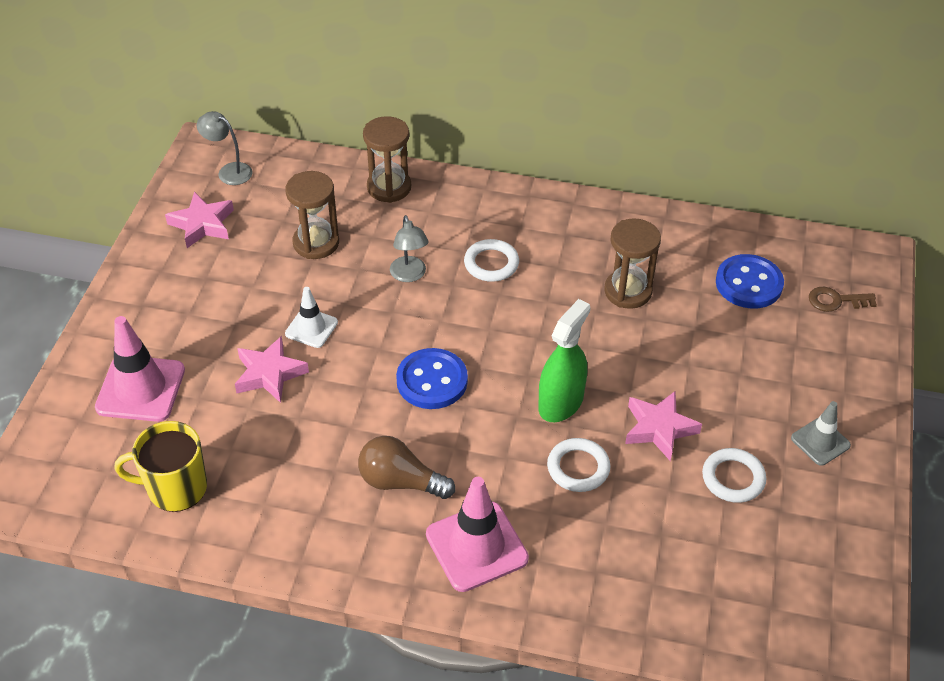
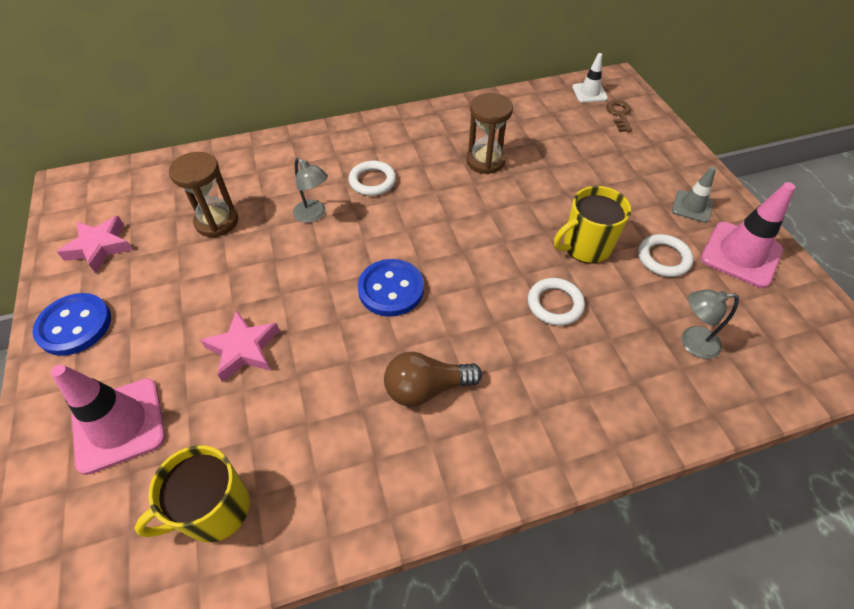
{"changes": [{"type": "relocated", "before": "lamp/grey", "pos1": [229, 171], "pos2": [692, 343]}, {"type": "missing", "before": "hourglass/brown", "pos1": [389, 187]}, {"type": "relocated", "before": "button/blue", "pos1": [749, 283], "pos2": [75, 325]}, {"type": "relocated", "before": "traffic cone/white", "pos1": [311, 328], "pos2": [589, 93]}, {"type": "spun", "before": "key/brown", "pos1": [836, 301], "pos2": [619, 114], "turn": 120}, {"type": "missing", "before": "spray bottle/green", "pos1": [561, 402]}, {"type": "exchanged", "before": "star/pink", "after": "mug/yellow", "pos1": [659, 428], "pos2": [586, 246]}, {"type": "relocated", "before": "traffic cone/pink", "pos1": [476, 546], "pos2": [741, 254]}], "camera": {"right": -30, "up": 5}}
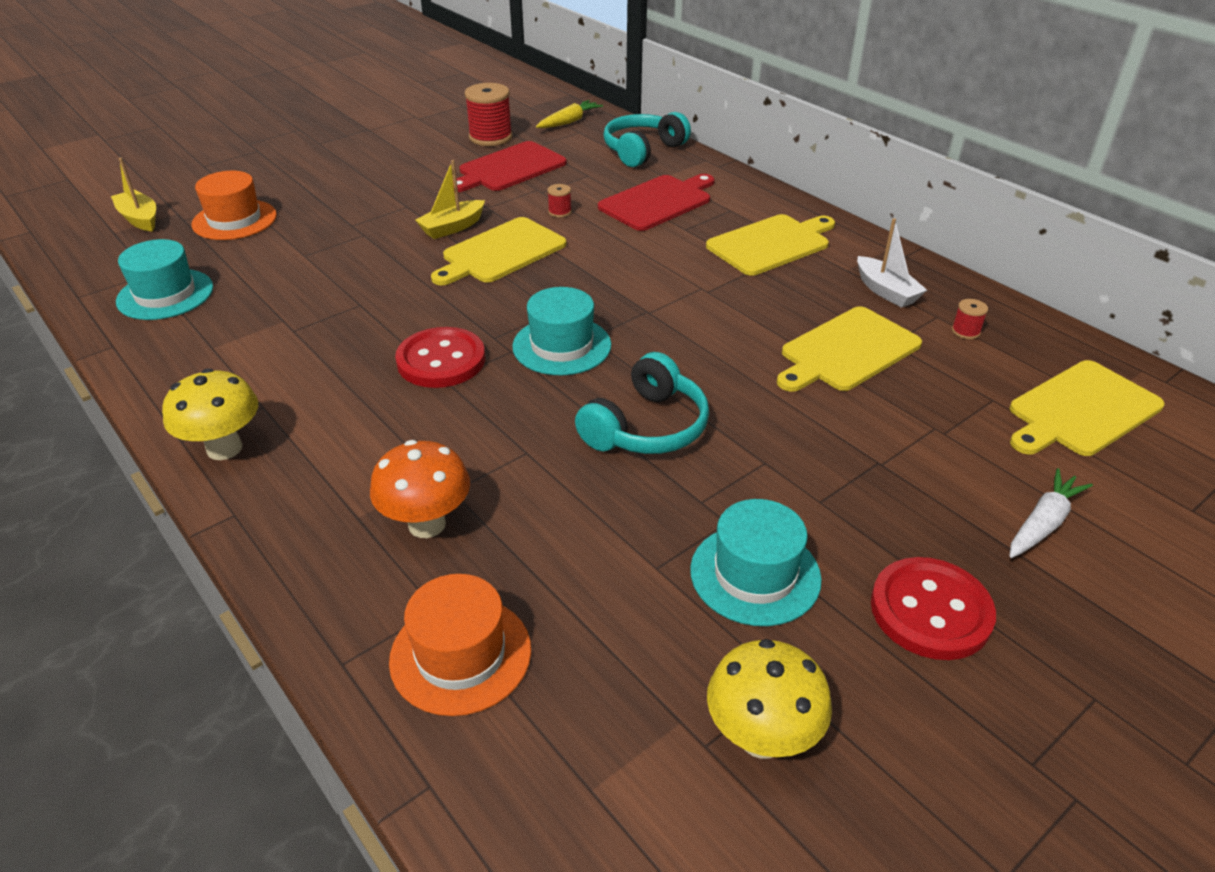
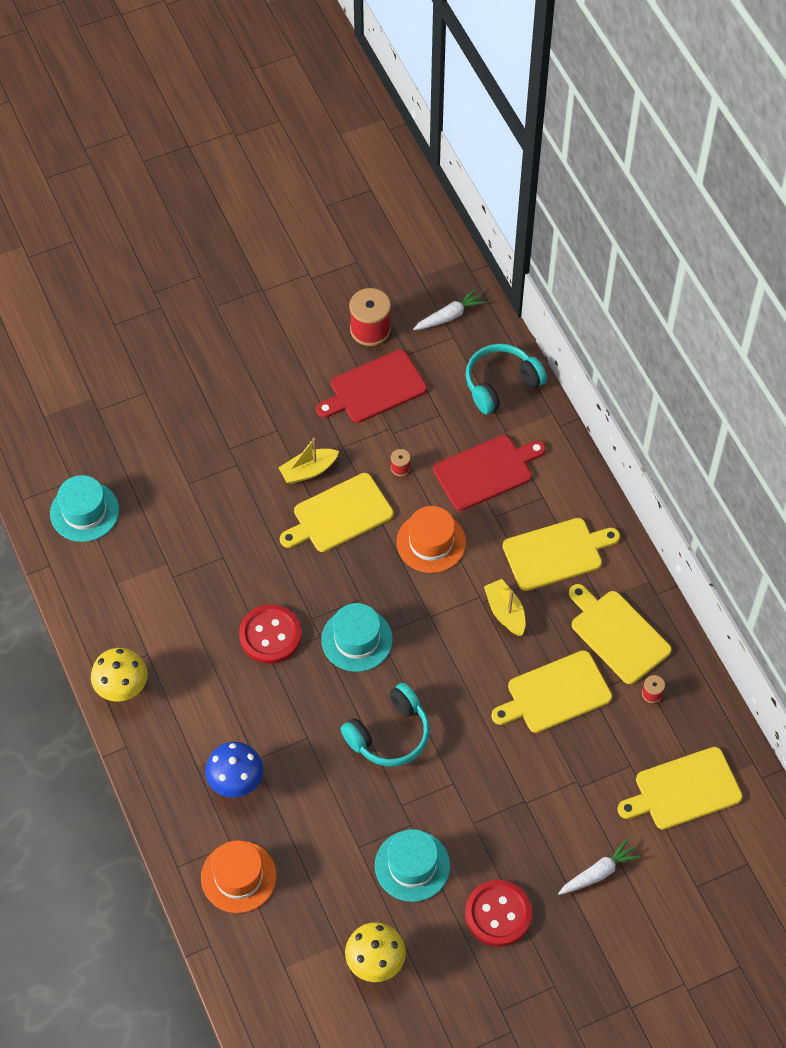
{"changes": [{"type": "colour", "before": "carrot/yellow", "after": "carrot/white", "pos1": [569, 122], "pos2": [449, 316]}, {"type": "relocated", "before": "boat/yellow", "pos1": [140, 219], "pos2": [505, 612]}, {"type": "relocated", "before": "hat/orange", "pos1": [234, 220], "pos2": [431, 542]}, {"type": "exchanged", "before": "boat/white", "after": "cutting board/yellow", "pos1": [886, 291], "pos2": [617, 634]}, {"type": "colour", "before": "mushroom/orange", "after": "mushroom/blue", "pos1": [427, 524], "pos2": [236, 782]}], "camera": {"right": 15, "up": 20}}
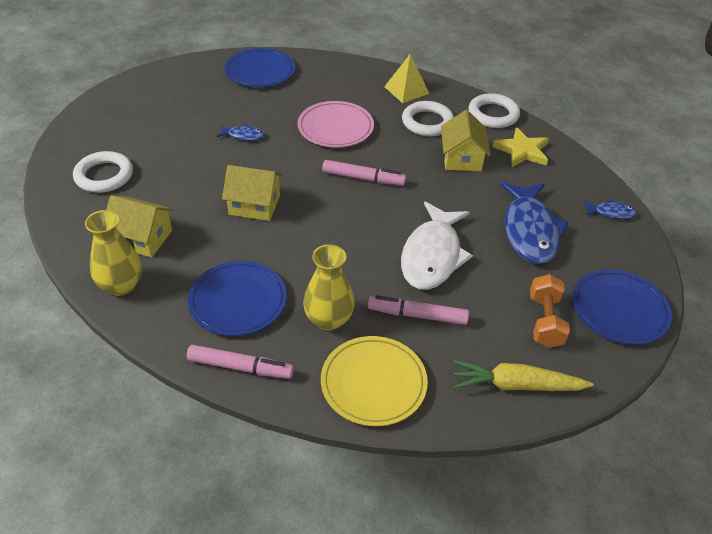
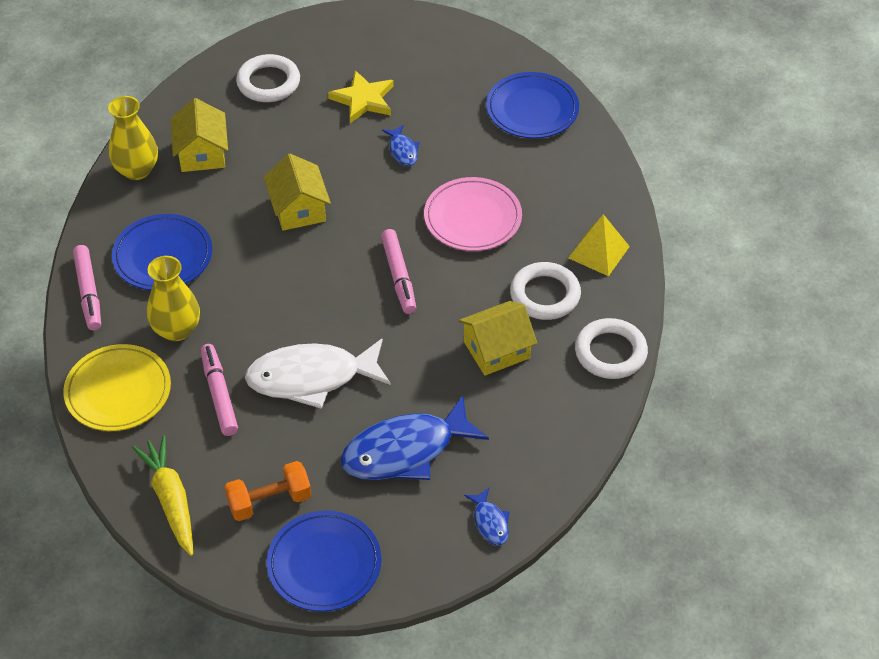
{"changes": [{"type": "relocated", "before": "star/yellow", "pos1": [522, 151], "pos2": [363, 99]}], "camera": {"right": 65, "up": 5}}
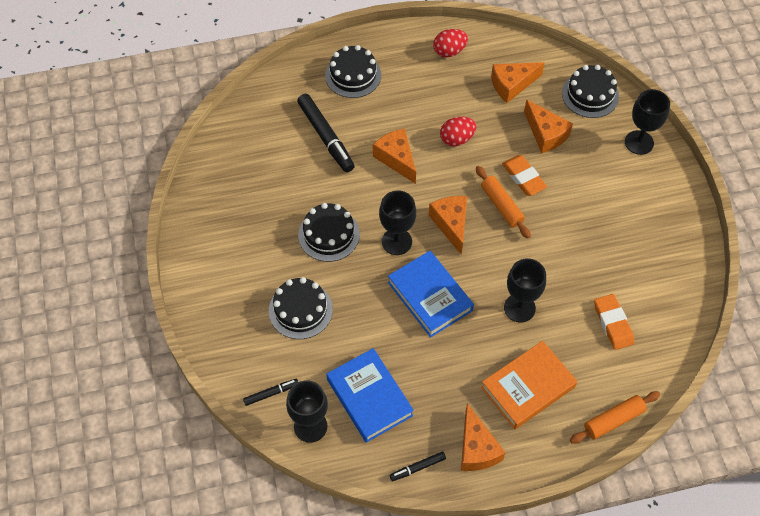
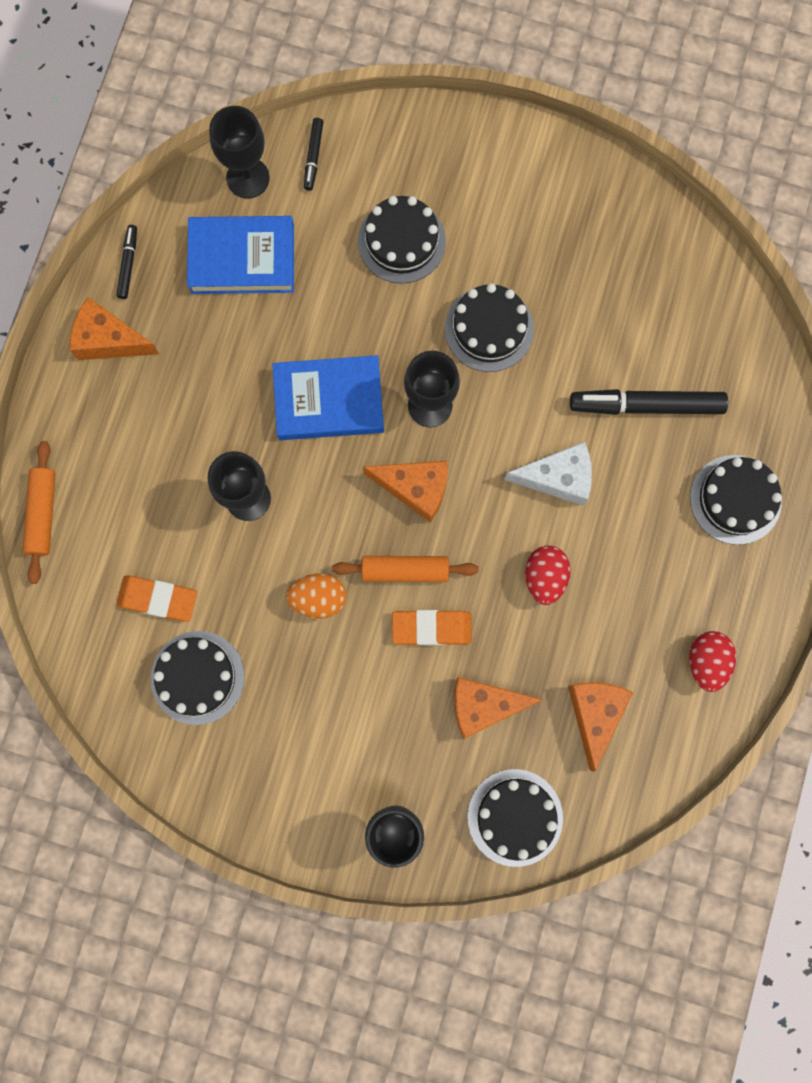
{"changes": [{"type": "colour", "before": "cheese/orange", "after": "cheese/white", "pos1": [396, 159], "pos2": [557, 478]}, {"type": "missing", "before": "book/orange", "pos1": [528, 387]}, {"type": "appeared", "after": "egg/orange", "pos2": [318, 598]}, {"type": "appeared", "after": "cake/black", "pos2": [197, 677]}], "camera": {"right": 120, "up": 20}}
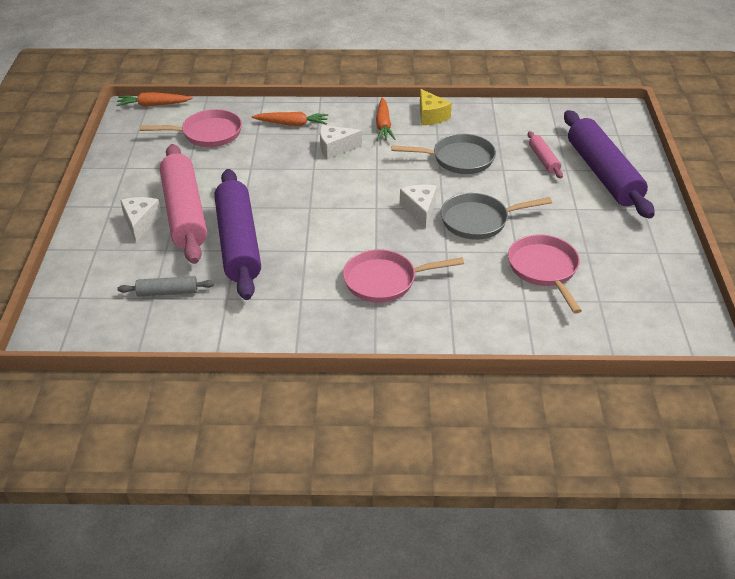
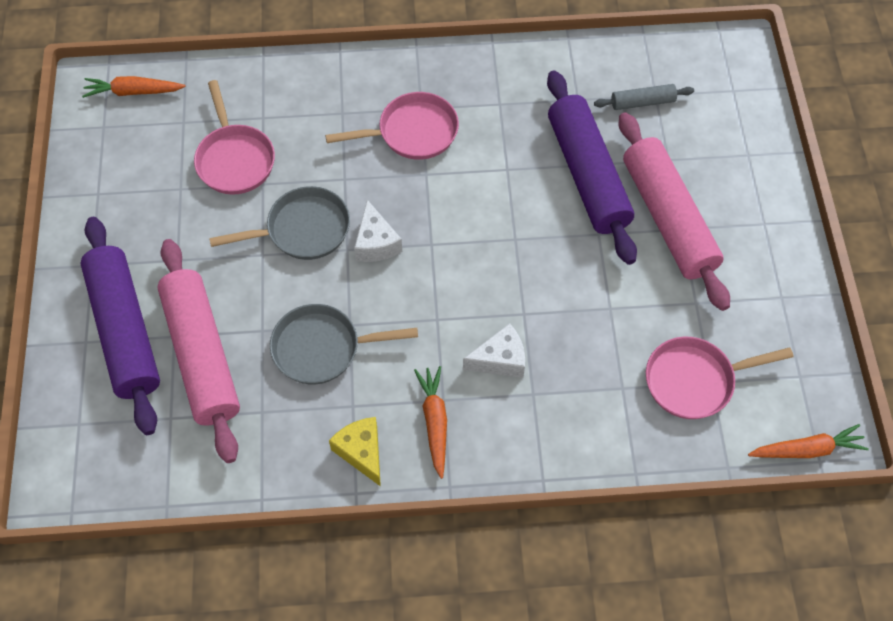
{"changes": [{"type": "relocated", "before": "carrot/orange", "pos1": [292, 124], "pos2": [133, 92]}, {"type": "size", "before": "rolling pin/pink", "pos1": [543, 160], "pos2": [202, 355], "scale": 2.21}, {"type": "missing", "before": "cheese/white", "pos1": [140, 223]}], "camera": {"right": 175, "up": 20}}
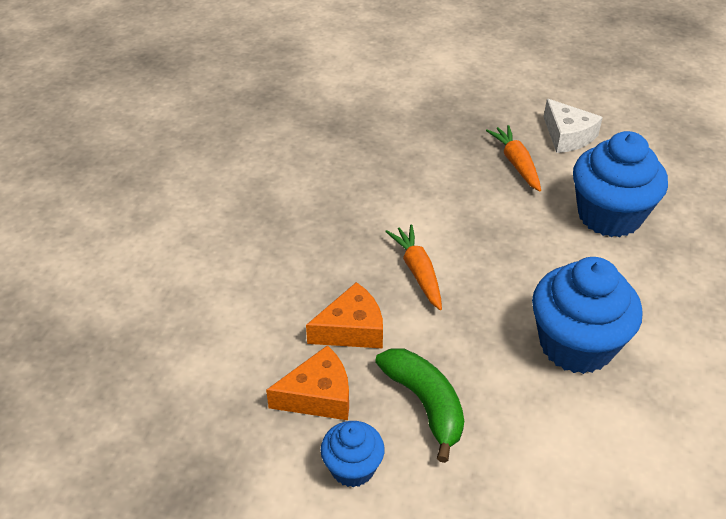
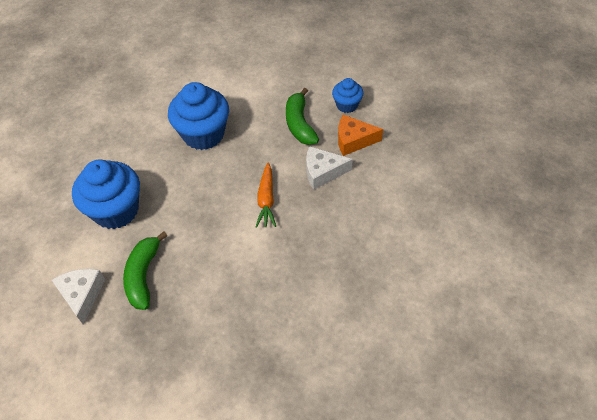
{"changes": [{"type": "exchanged", "before": "carrot/orange", "after": "banana/green", "pos1": [516, 164], "pos2": [143, 276]}, {"type": "colour", "before": "cheese/orange", "after": "cheese/white", "pos1": [352, 329], "pos2": [322, 172]}], "camera": {"right": -160, "up": 10}}
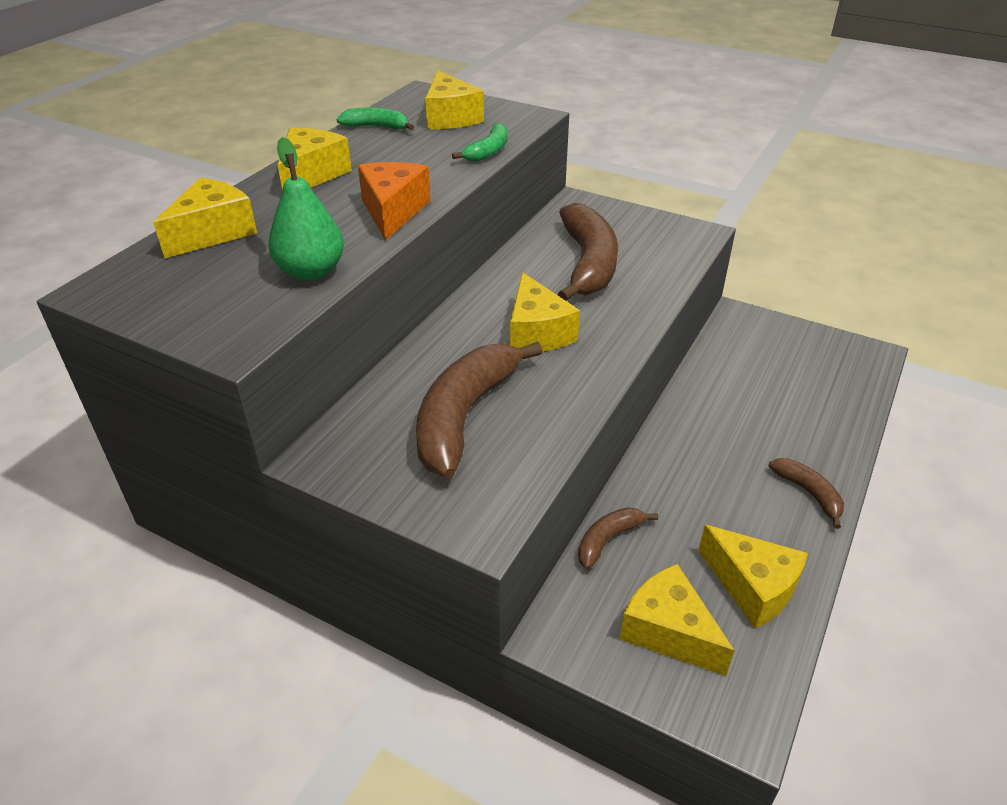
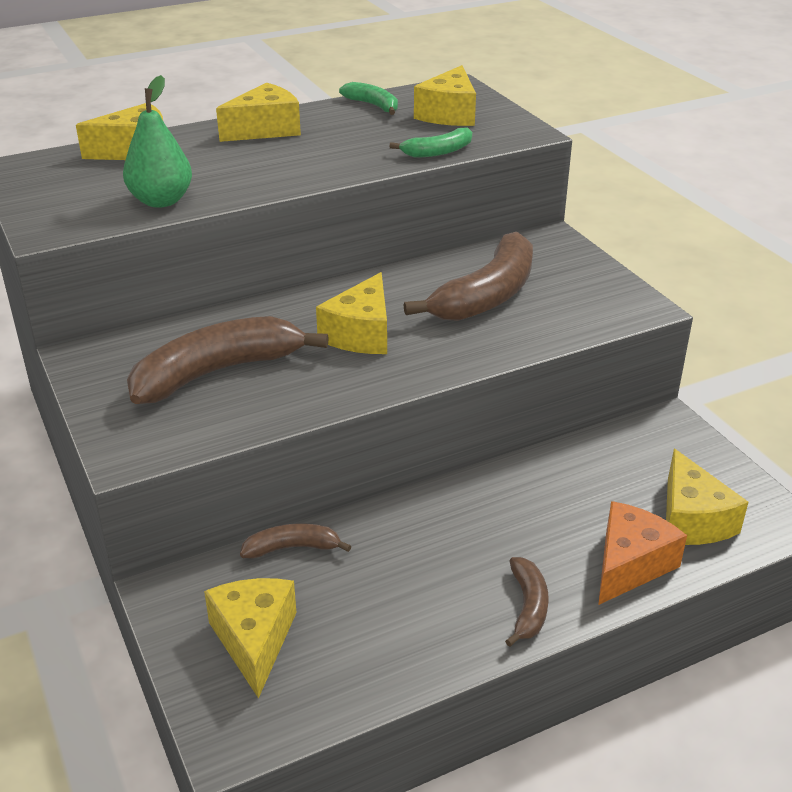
{"changes": [{"type": "relocated", "before": "cheese/orange", "pos1": [393, 211], "pos2": [630, 565]}, {"type": "relocated", "before": "cheese/yellow", "pos1": [752, 587], "pos2": [691, 519]}], "camera": {"right": 35, "up": -5}}
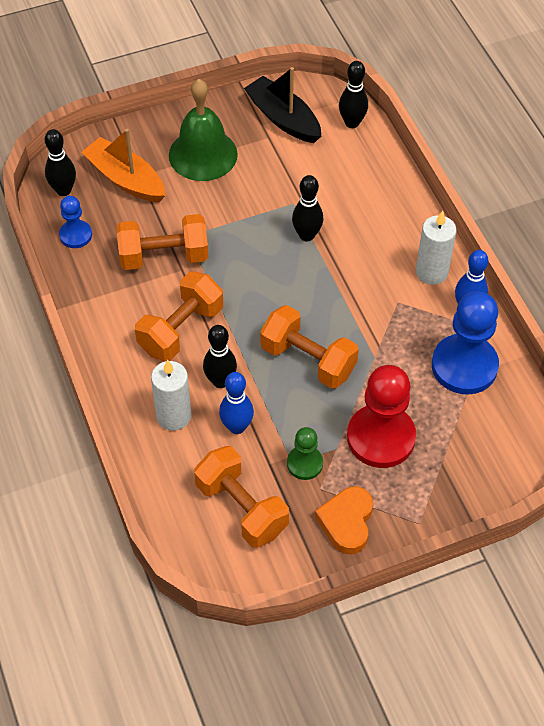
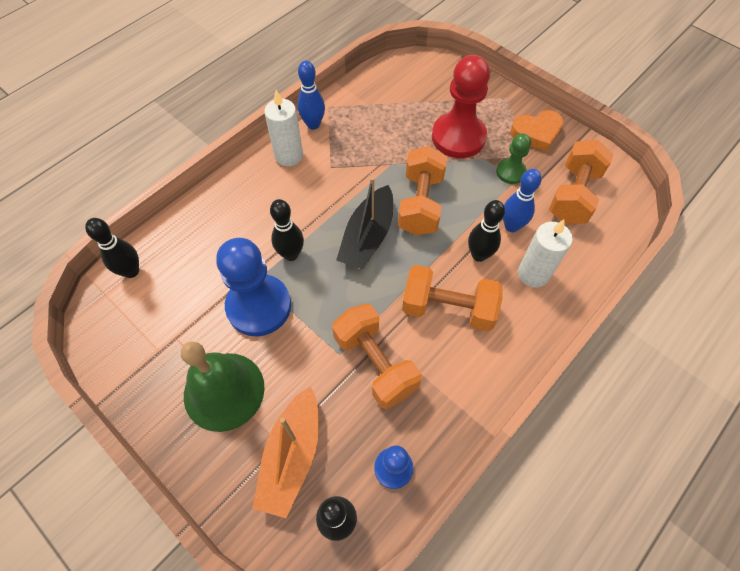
{"changes": [{"type": "relocated", "before": "boat/black", "pos1": [283, 118], "pos2": [367, 237]}, {"type": "relocated", "before": "pawn/blue", "pos1": [464, 366], "pos2": [259, 306]}], "camera": {"right": -115, "up": 5}}
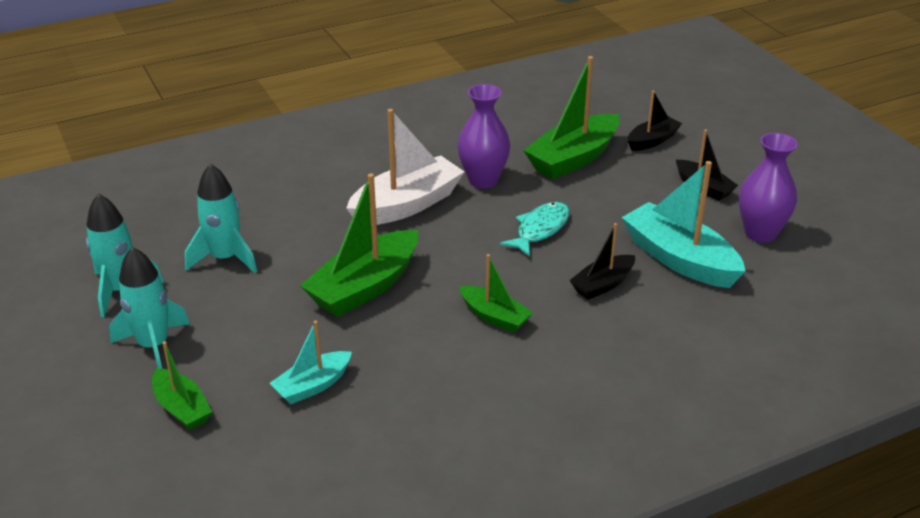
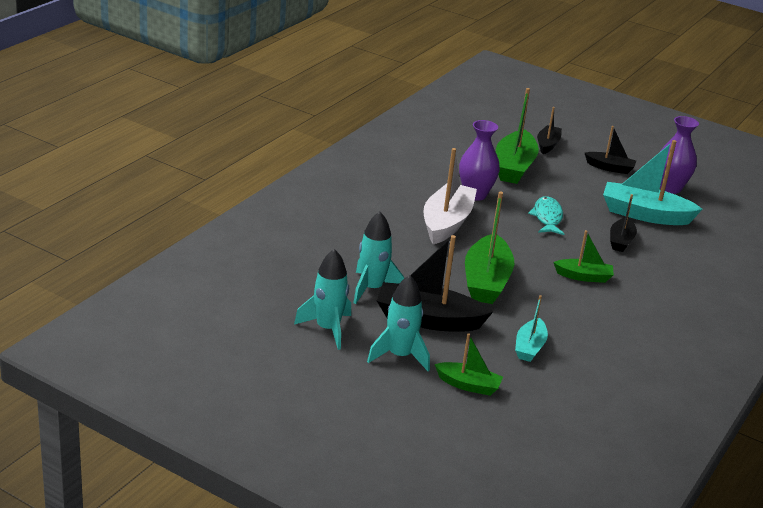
{"changes": [{"type": "appeared", "after": "boat/black", "pos2": [428, 319]}], "camera": {"right": -35, "up": -5}}
